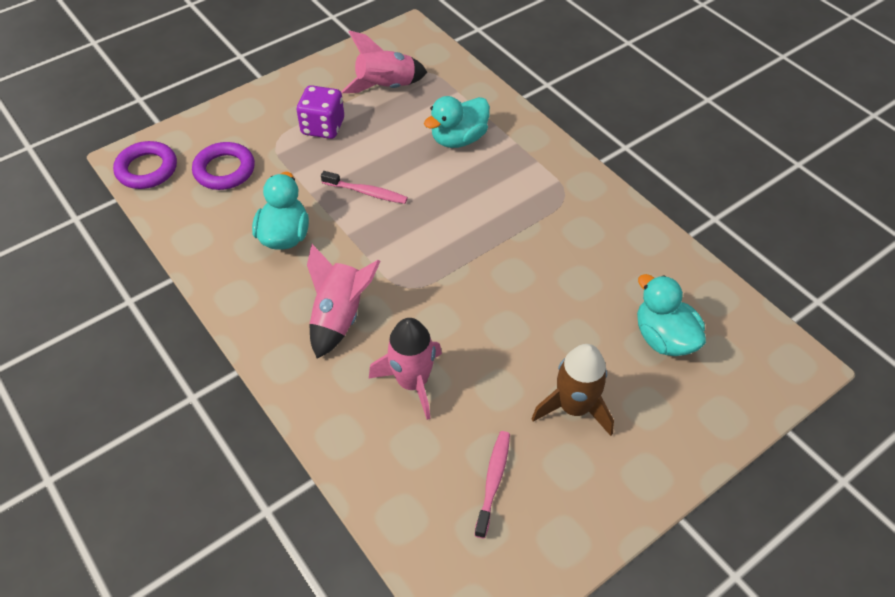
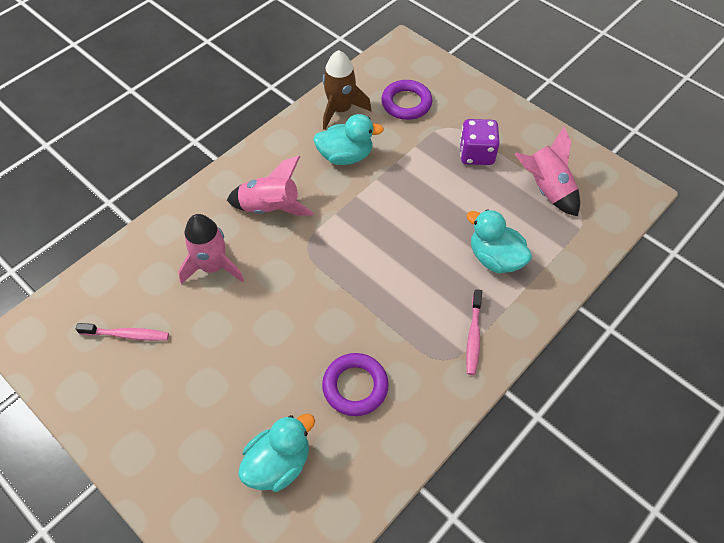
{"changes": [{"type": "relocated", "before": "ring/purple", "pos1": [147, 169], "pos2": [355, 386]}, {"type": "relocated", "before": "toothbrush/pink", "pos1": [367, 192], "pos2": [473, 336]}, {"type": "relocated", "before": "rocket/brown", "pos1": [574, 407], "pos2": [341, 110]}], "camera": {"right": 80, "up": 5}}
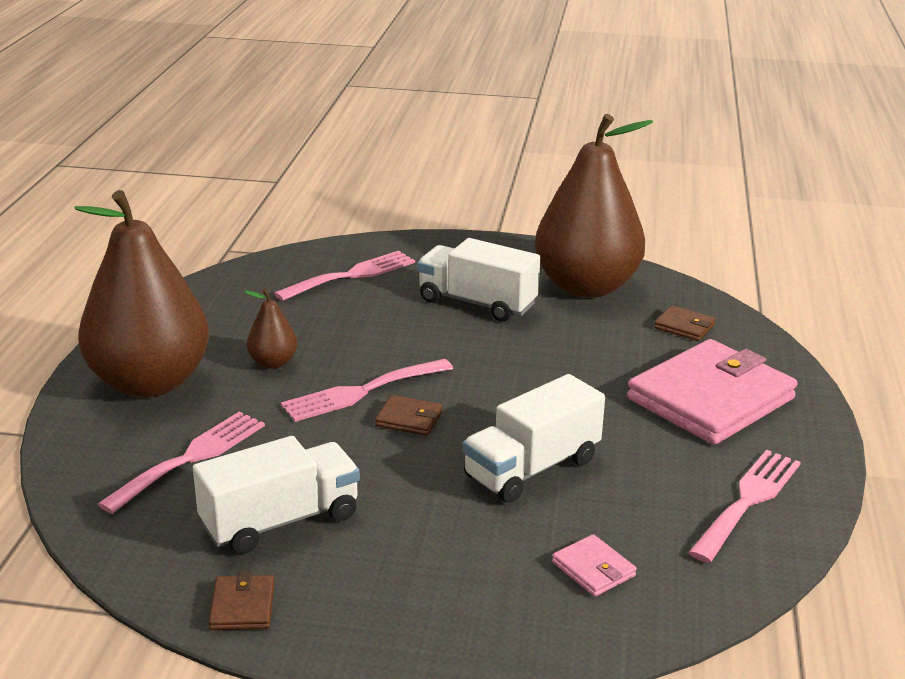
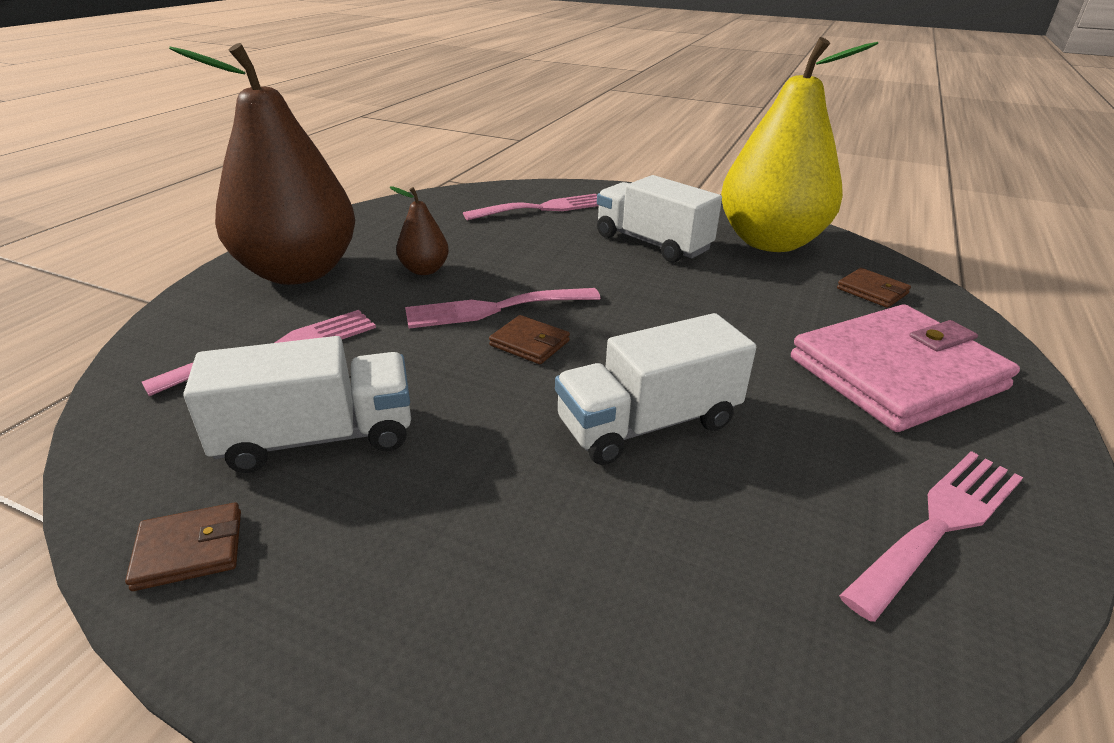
{"changes": [{"type": "colour", "before": "pear/brown", "after": "pear/yellow", "pos1": [586, 287], "pos2": [770, 242]}, {"type": "missing", "before": "wallet/pink", "pos1": [593, 569]}, {"type": "spun", "before": "wallet/brown", "pos1": [242, 606], "pos2": [189, 550], "turn": 60}], "camera": {"right": 15, "up": 5}}
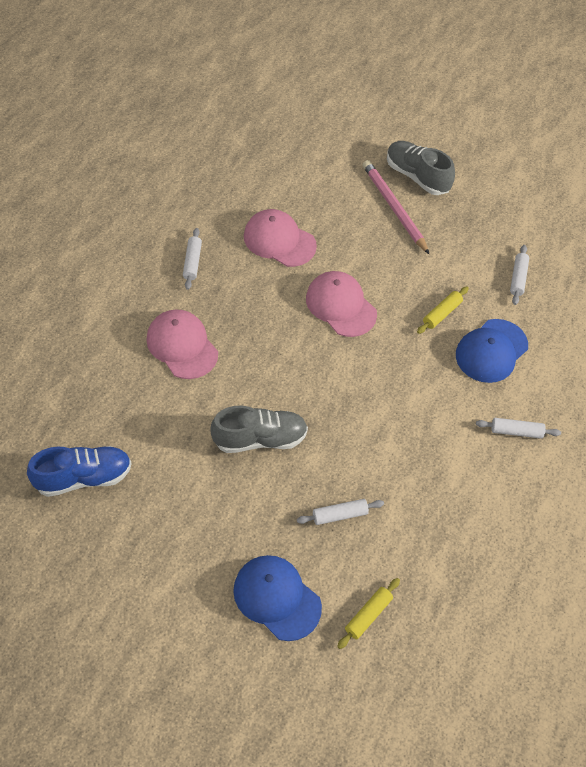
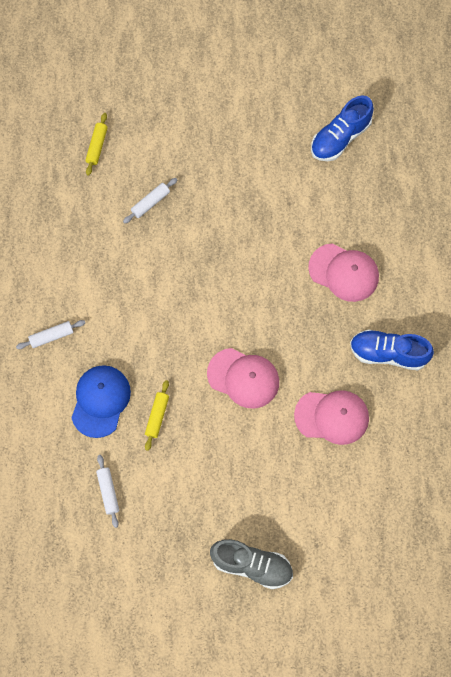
{"changes": [{"type": "missing", "before": "pencil/pink", "pos1": [394, 208]}, {"type": "exchanged", "before": "rolling pin/white", "after": "shoe/blue", "pos1": [192, 262], "pos2": [388, 353]}, {"type": "missing", "before": "shoe/grey", "pos1": [260, 439]}, {"type": "missing", "before": "cap/blue", "pos1": [277, 598]}], "camera": {"right": 155, "up": 15}}
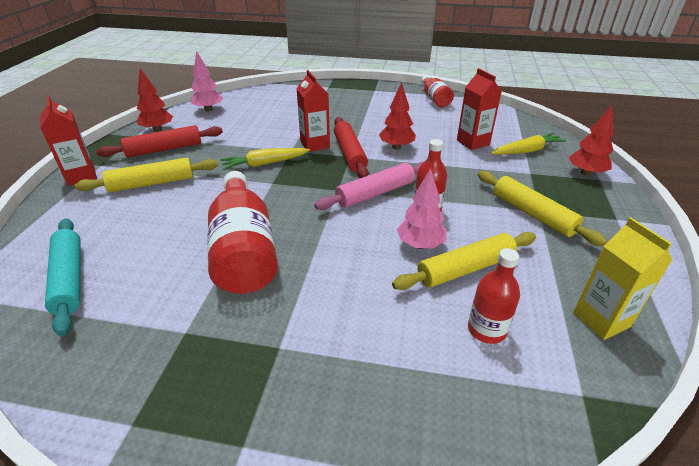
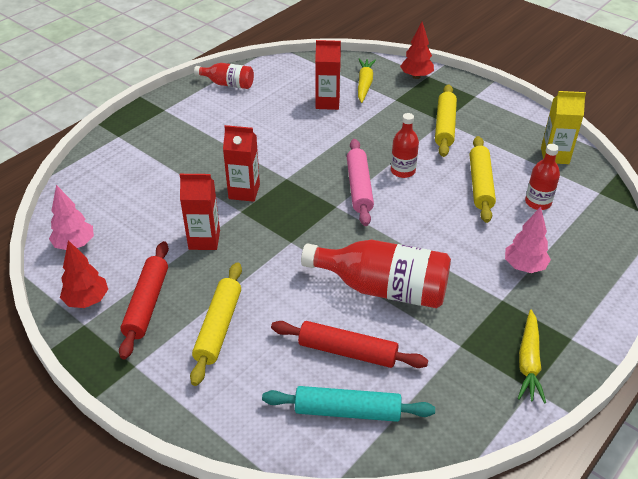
{"changes": [{"type": "missing", "before": "tree/red", "pos1": [396, 147]}, {"type": "relocated", "before": "carton/red", "pos1": [81, 176], "pos2": [204, 240]}, {"type": "relocated", "before": "rolling pin/red", "pos1": [349, 153], "pos2": [347, 351]}, {"type": "relocated", "before": "carrot/yellow", "pos1": [264, 164], "pos2": [528, 362]}, {"type": "relocated", "before": "tree/pink", "pos1": [420, 245], "pos2": [524, 267]}, {"type": "spun", "before": "rolling pin/yellow", "pos1": [532, 214], "pos2": [445, 126], "turn": -75}], "camera": {"right": -60, "up": 5}}
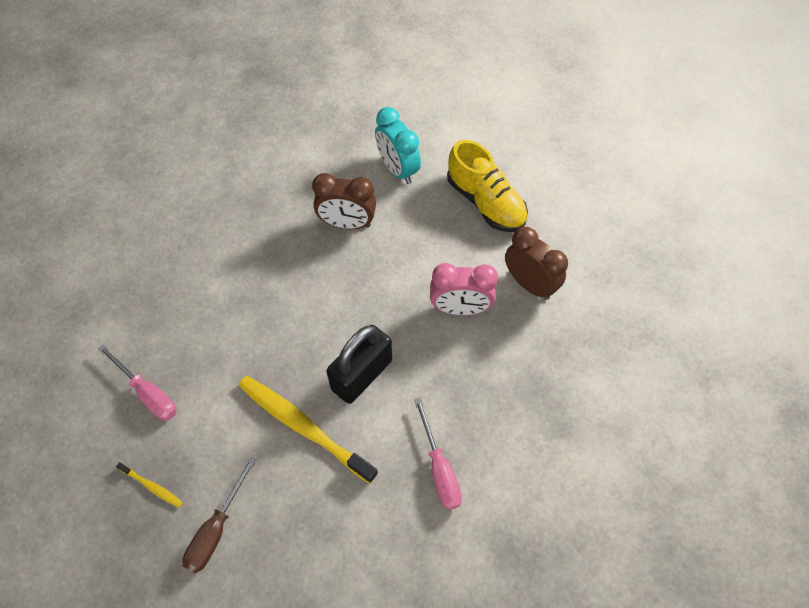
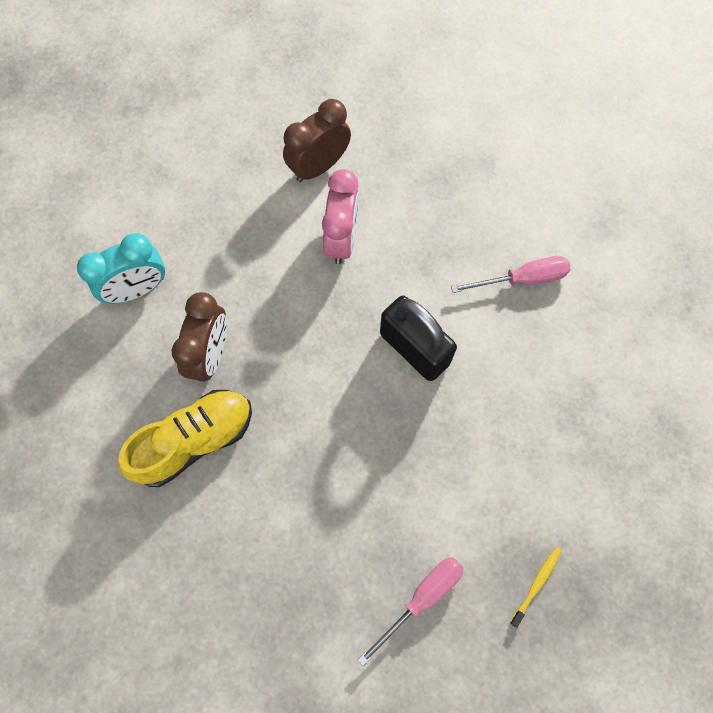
{"changes": [{"type": "relocated", "before": "shoe/yellow", "pos1": [485, 202], "pos2": [194, 441]}, {"type": "missing", "before": "toothbrush/yellow", "pos1": [303, 427]}, {"type": "missing", "before": "screwdriver/brown", "pos1": [216, 529]}], "camera": {"right": -85, "up": 10}}
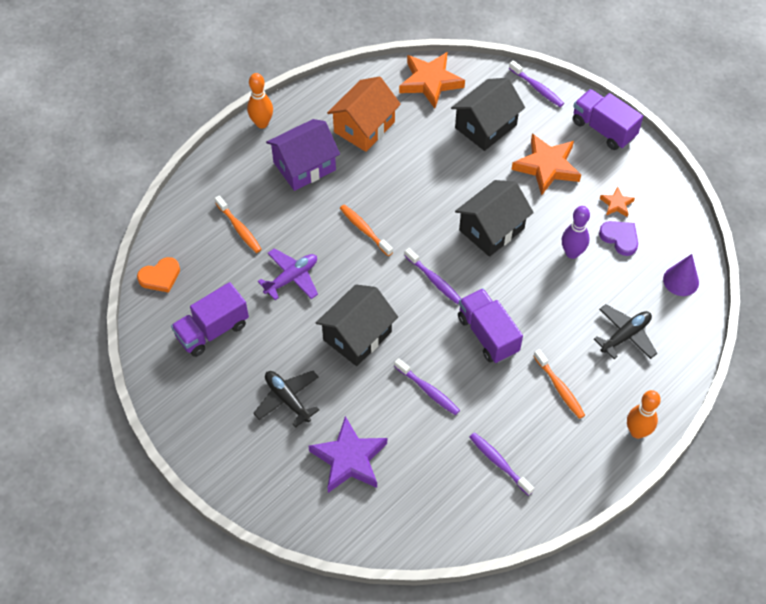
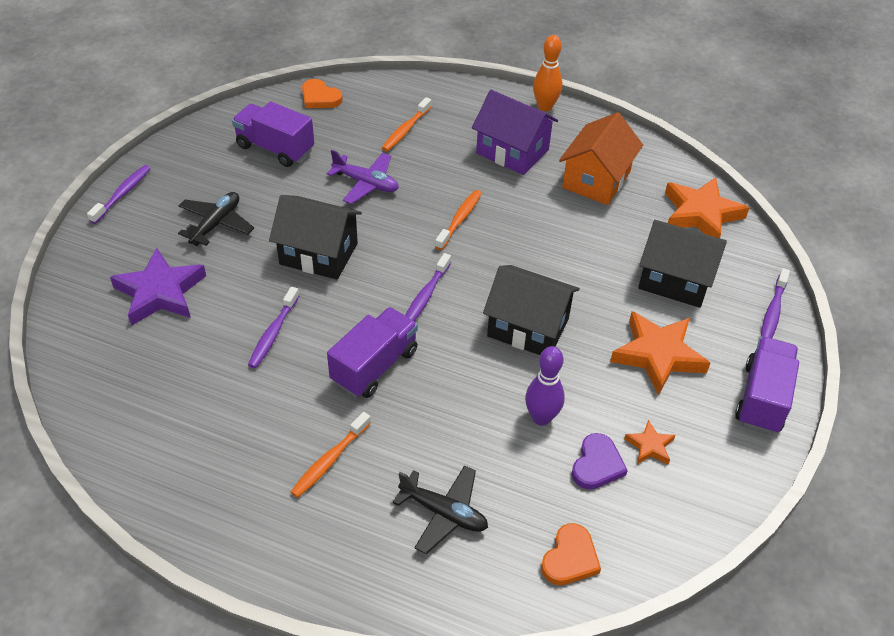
{"changes": [{"type": "spun", "before": "house/orange", "pos1": [364, 127], "pos2": [596, 180], "turn": -75}, {"type": "exchanged", "before": "cone/purple", "after": "heart/orange", "pos1": [681, 280], "pos2": [570, 558]}, {"type": "missing", "before": "bowling pin/orange", "pos1": [637, 432]}, {"type": "relocated", "before": "toothbrush/purple", "pos1": [499, 462], "pos2": [123, 194]}], "camera": {"right": 65, "up": -10}}
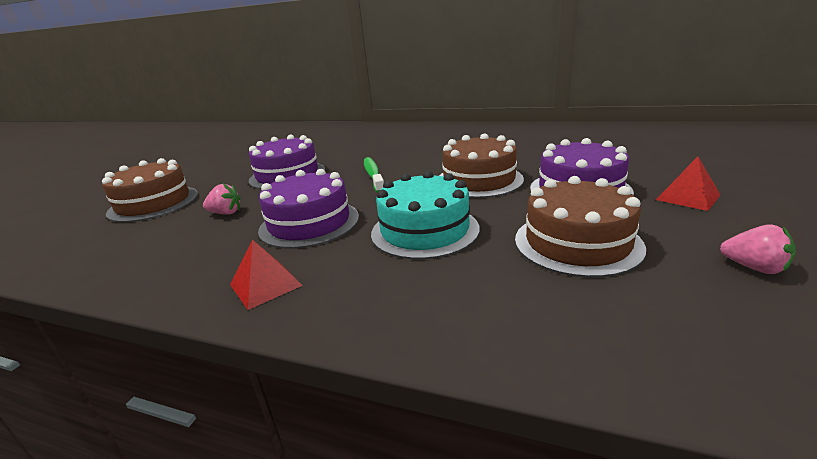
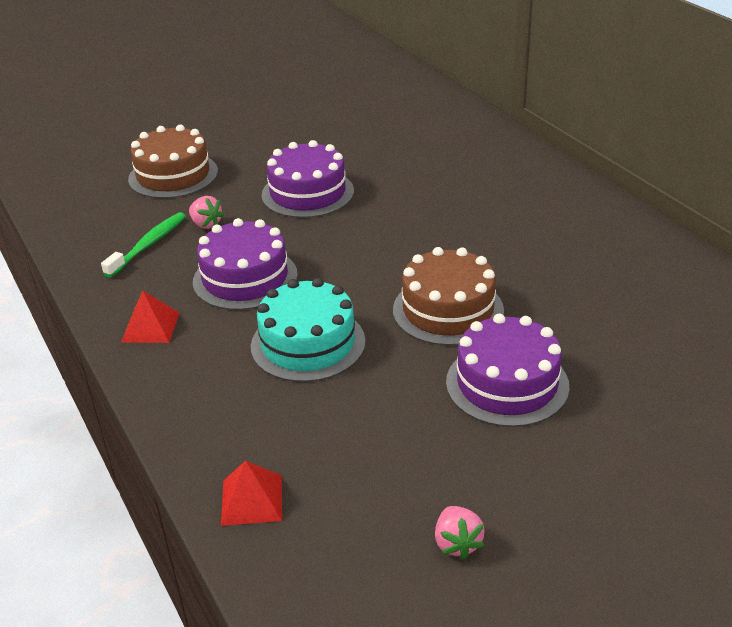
{"changes": [{"type": "relocated", "before": "toothbrush/green", "pos1": [373, 175], "pos2": [148, 245]}, {"type": "relocated", "before": "pyramid/red", "pos1": [687, 197], "pos2": [252, 500]}, {"type": "missing", "before": "cake/brown", "pos1": [577, 243]}], "camera": {"right": 40, "up": 10}}
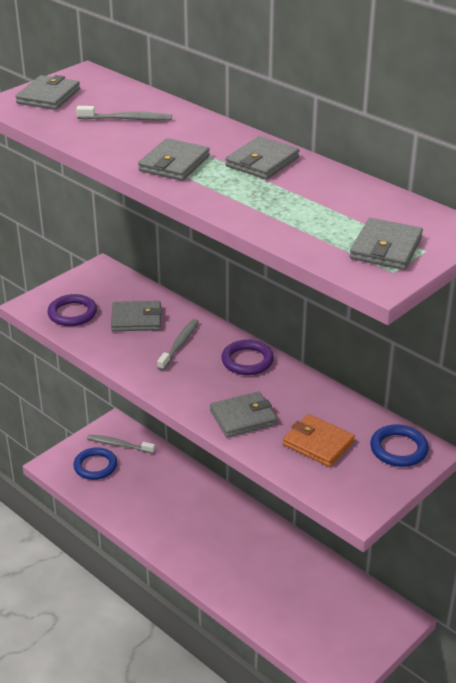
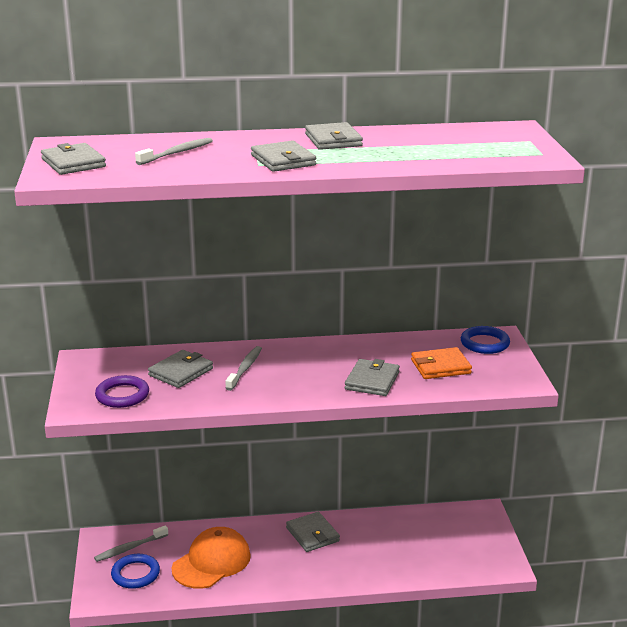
{"changes": [{"type": "relocated", "before": "wallet/grey", "pos1": [386, 248], "pos2": [312, 534]}, {"type": "spun", "before": "toothbrush/grey", "pos1": [179, 345], "pos2": [245, 368], "turn": 45}, {"type": "missing", "before": "ring/purple", "pos1": [247, 361]}, {"type": "appeared", "after": "cap/orange", "pos2": [211, 562]}], "camera": {"right": -50, "up": -10}}
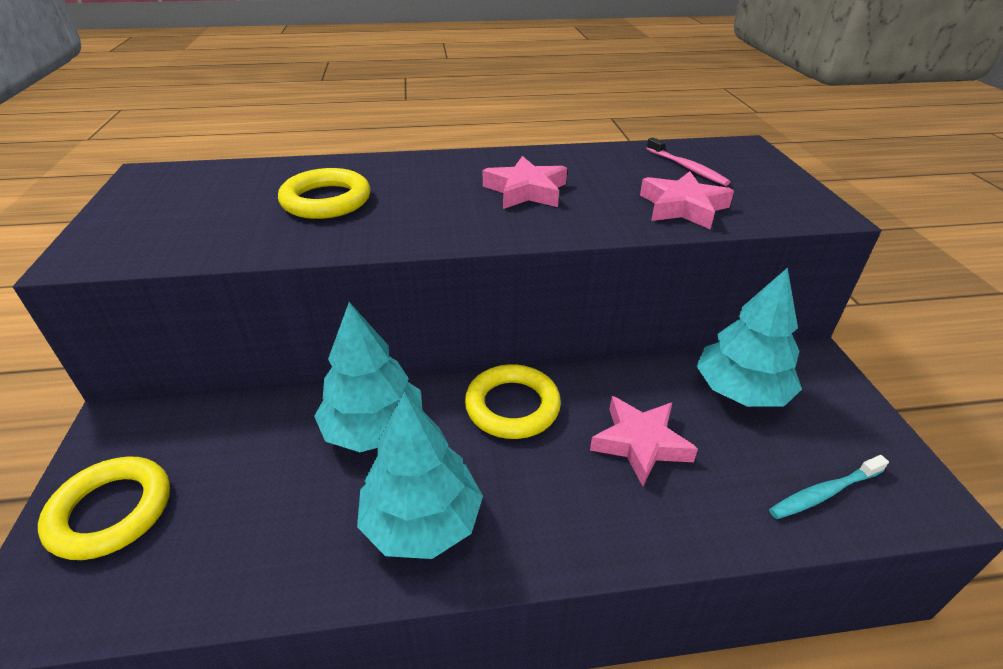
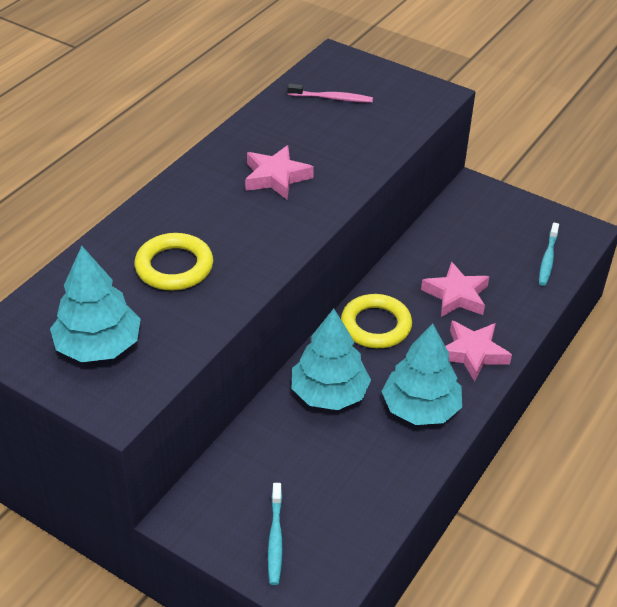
{"changes": [{"type": "relocated", "before": "star/pink", "pos1": [683, 207], "pos2": [473, 353]}, {"type": "relocated", "before": "tree/turquoise", "pos1": [740, 391], "pos2": [98, 346]}, {"type": "exchanged", "before": "ring/yellow", "after": "toothbrush/turquoise", "pos1": [111, 511], "pos2": [275, 538]}], "camera": {"right": -50, "up": 5}}
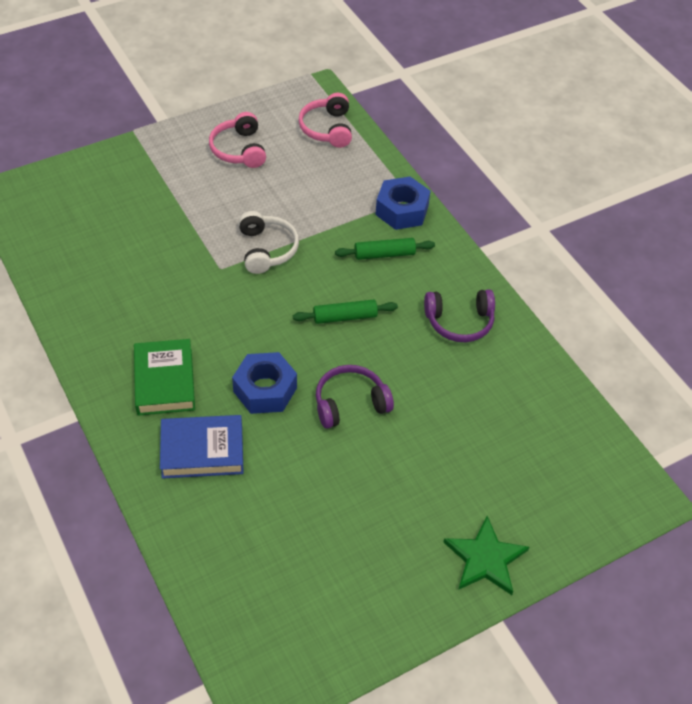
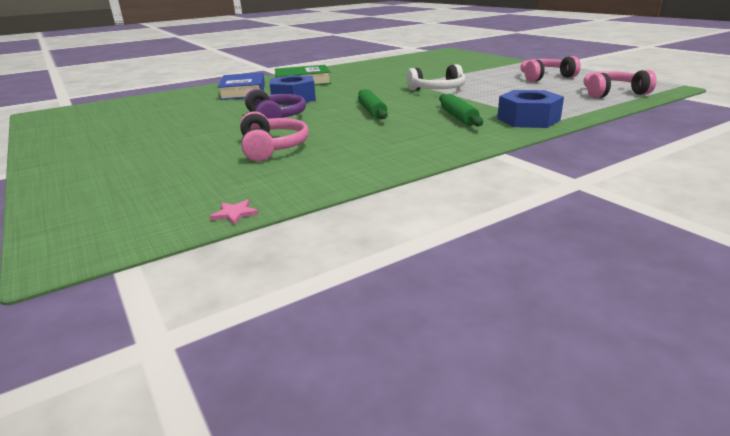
{"changes": [{"type": "missing", "before": "headphones/purple", "pos1": [459, 322]}, {"type": "missing", "before": "star/green", "pos1": [485, 559]}, {"type": "appeared", "after": "headphones/pink", "pos2": [272, 148]}, {"type": "appeared", "after": "star/pink", "pos2": [234, 214]}], "camera": {"right": 90, "up": -25}}
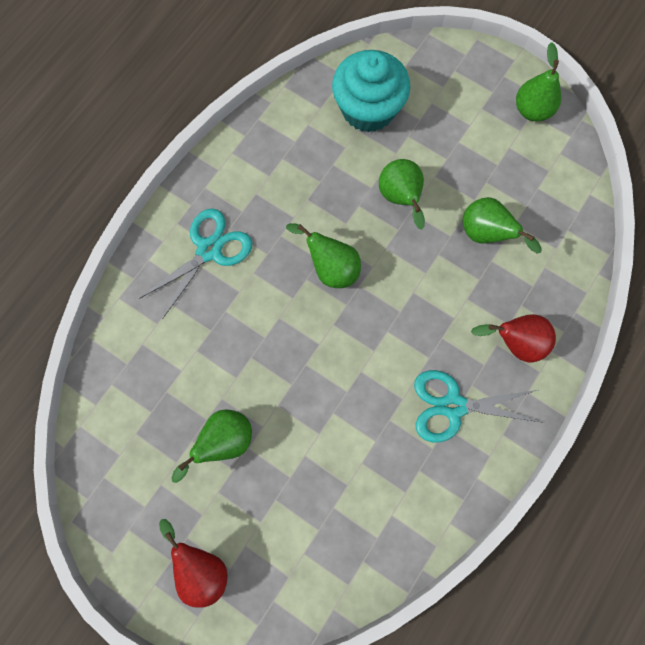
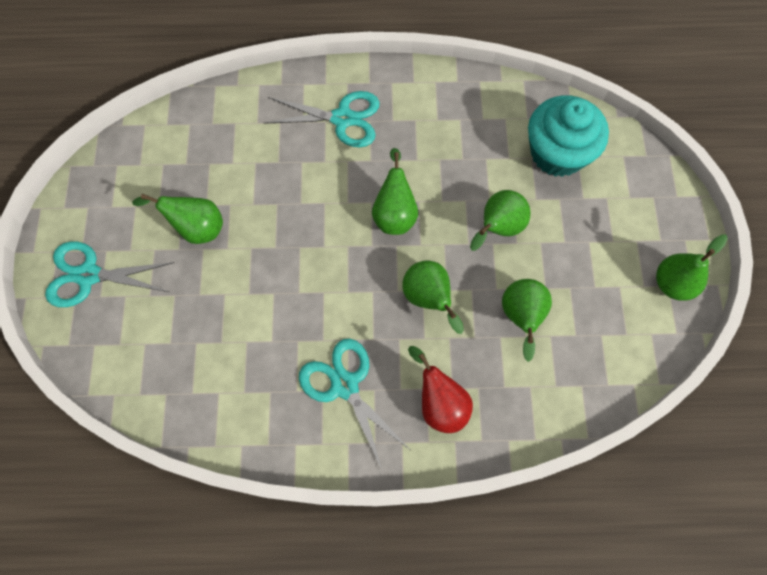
{"changes": [{"type": "exchanged", "before": "pear/red", "after": "scissors/turquoise", "pos1": [201, 567], "pos2": [89, 275]}, {"type": "appeared", "after": "pear/green", "pos2": [429, 299]}], "camera": {"right": 55, "up": -5}}
